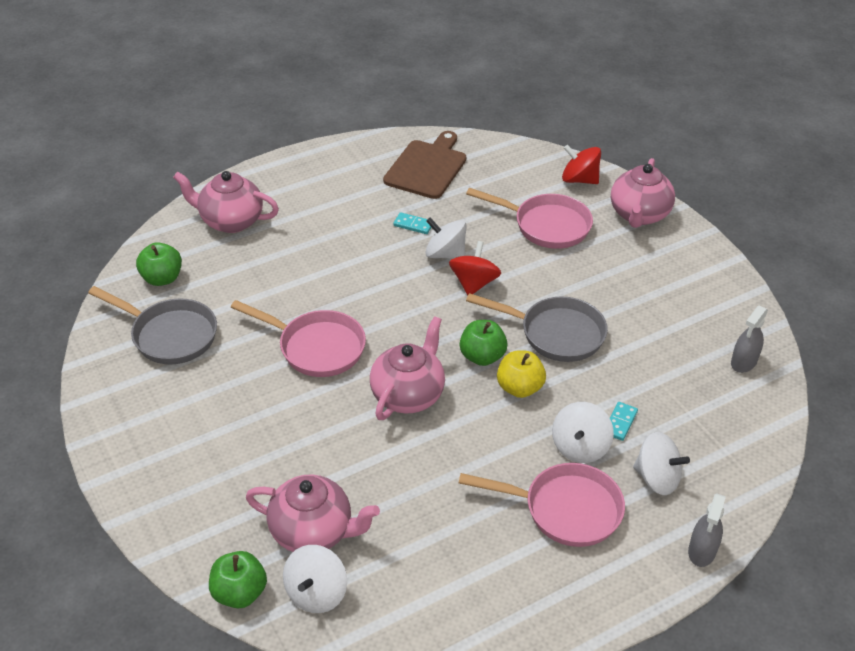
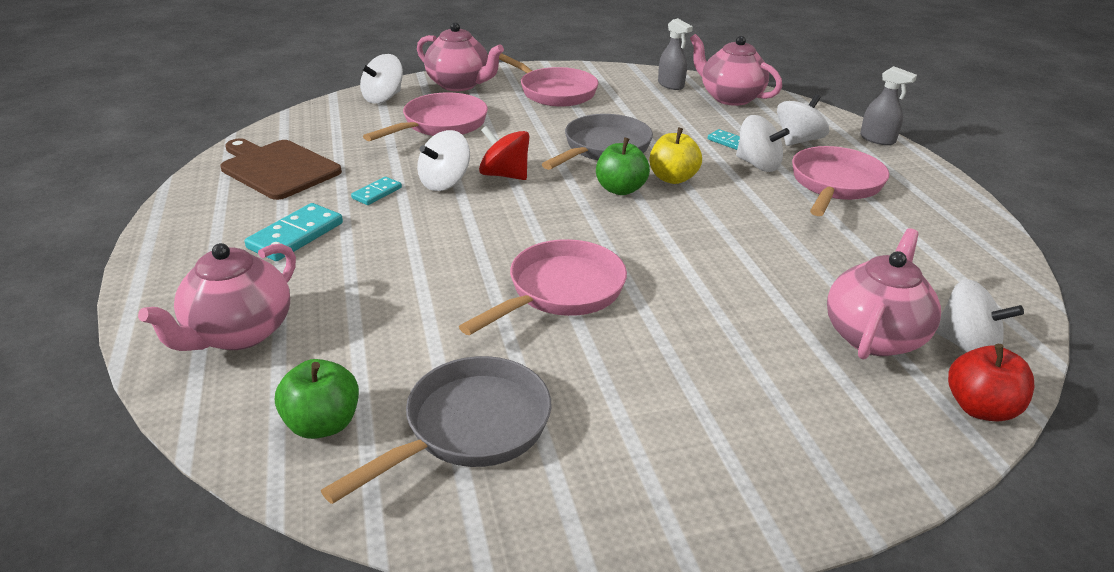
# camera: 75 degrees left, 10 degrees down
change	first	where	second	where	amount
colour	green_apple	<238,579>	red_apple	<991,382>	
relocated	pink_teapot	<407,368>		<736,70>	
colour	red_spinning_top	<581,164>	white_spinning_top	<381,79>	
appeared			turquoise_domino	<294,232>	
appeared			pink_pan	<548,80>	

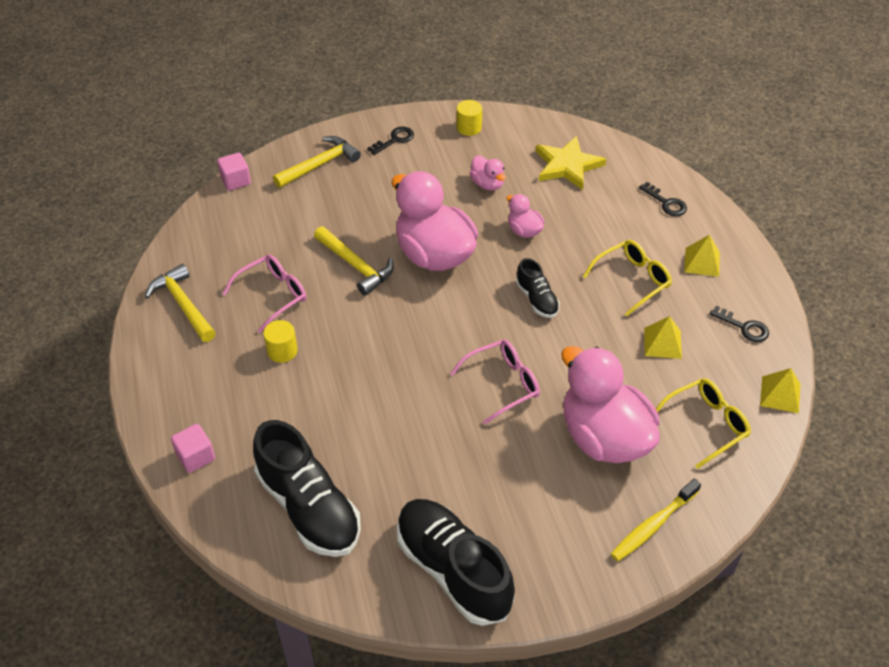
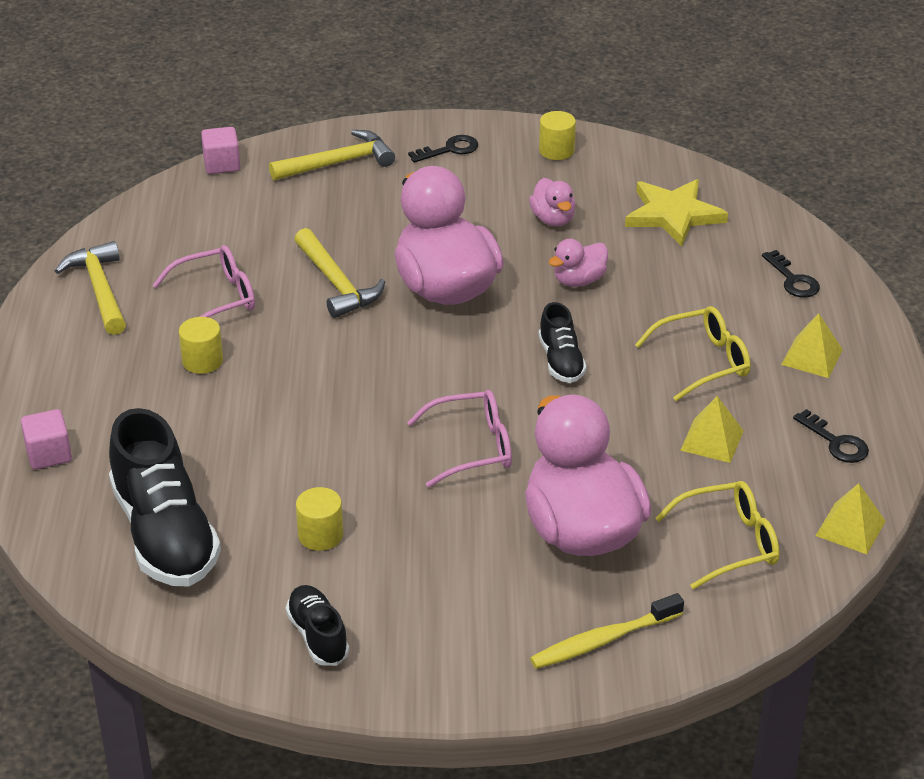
# camera: 15 degrees right, 10 degrees down
change	first	where	second	where	amount
size	black_shoe	<456,562>		<317,625>	x0.51
spun	pink_duck	<525,216>		<578,263>	105 degrees counterclockwise
appeared			yellow_cylinder	<319,519>	

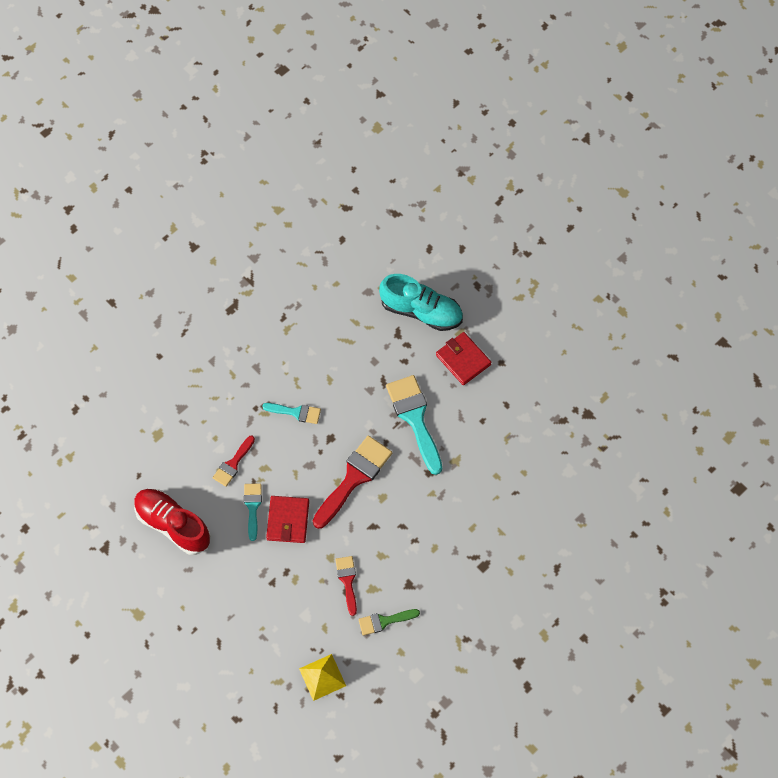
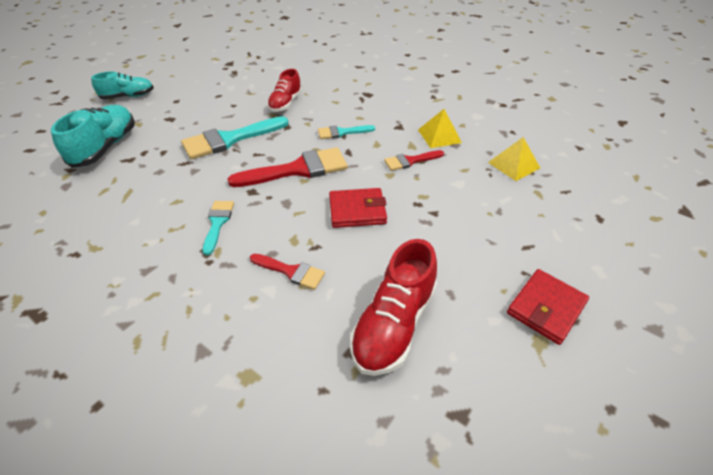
# camera: 100 degrees left, 20 degrees down
change	first	where	second	where	amount
relocated	turquoise_brush	<253,512>		<346,132>	
spun	red_brush	<352,482>		<288,167>	135 degrees clockwise
exchanged	green_brush	<389,622>	yellow_pyramid	<440,128>	
relocated	red_wallet	<463,358>		<548,307>	
appeared			turquoise_shoe	<122,85>	
appeared			red_shoe	<284,90>	

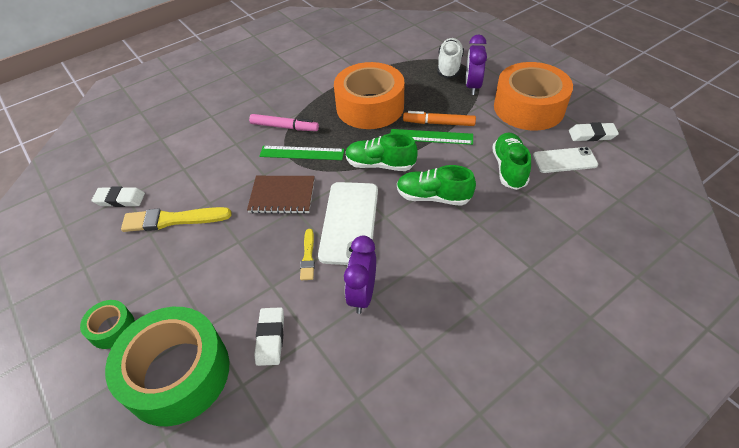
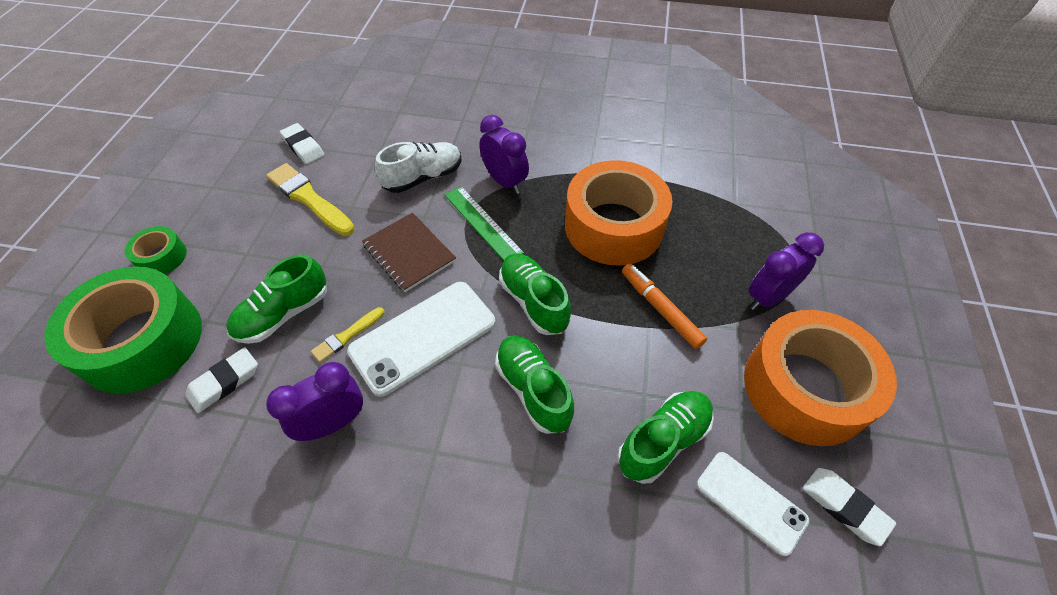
# camera: 45 degrees right, 5 degrees up
change	first	where	second	where	amount
exchanged	pink_marker	<284,122>	purple_clock	<504,154>	
missing	green_ruler	<432,137>			
relocated	white_shoe	<450,58>		<418,167>	
appeared			green_shoe	<276,299>	

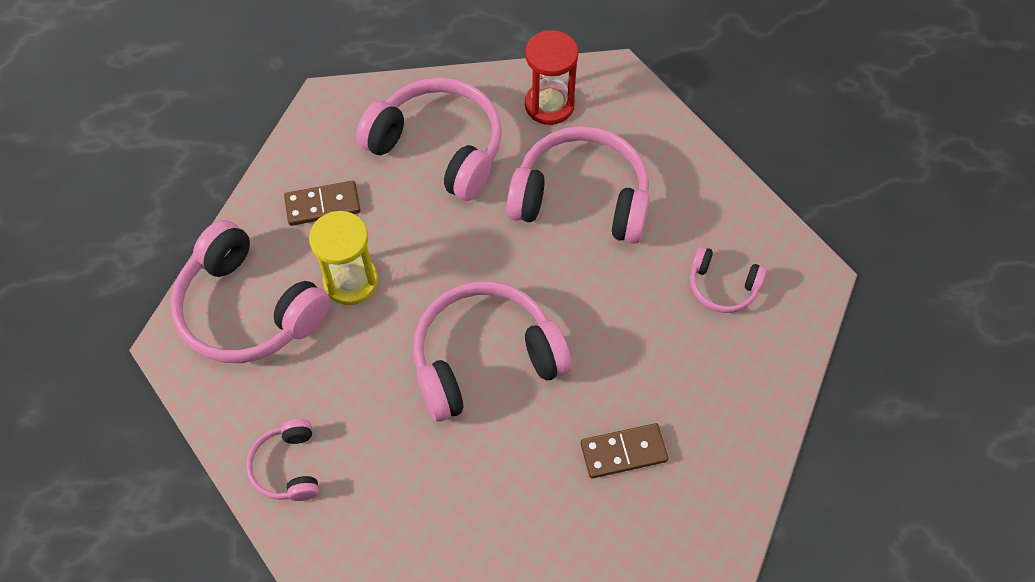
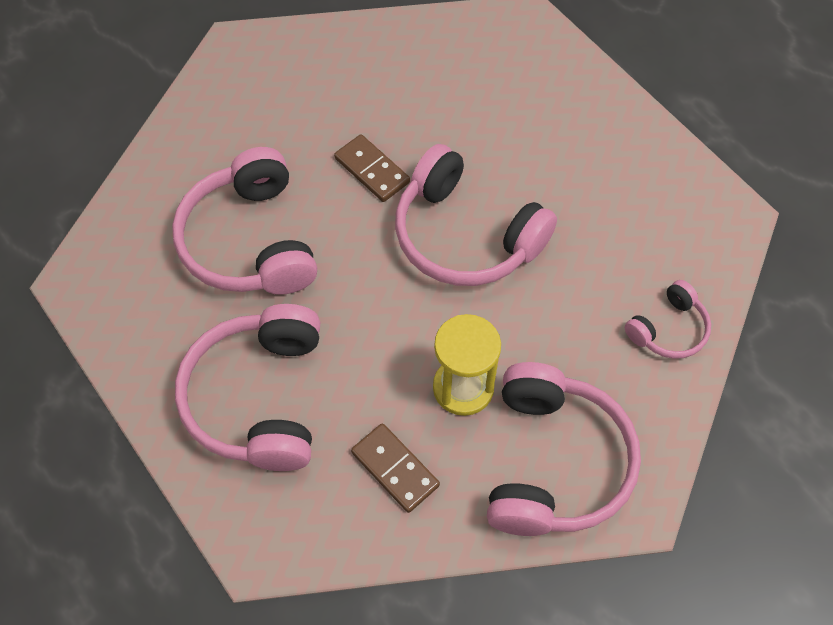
# camera: 120 degrees left, 0 degrees up
change	first	where	second	where	amount
missing	red_hourglass	<551,77>			
relocated	brown_domino	<624,451>		<372,168>	
missing	pink_headphones	<728,279>			

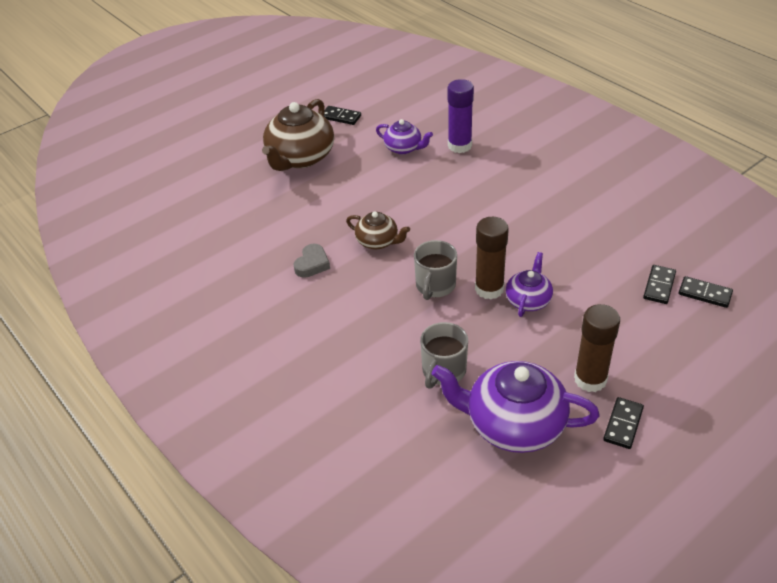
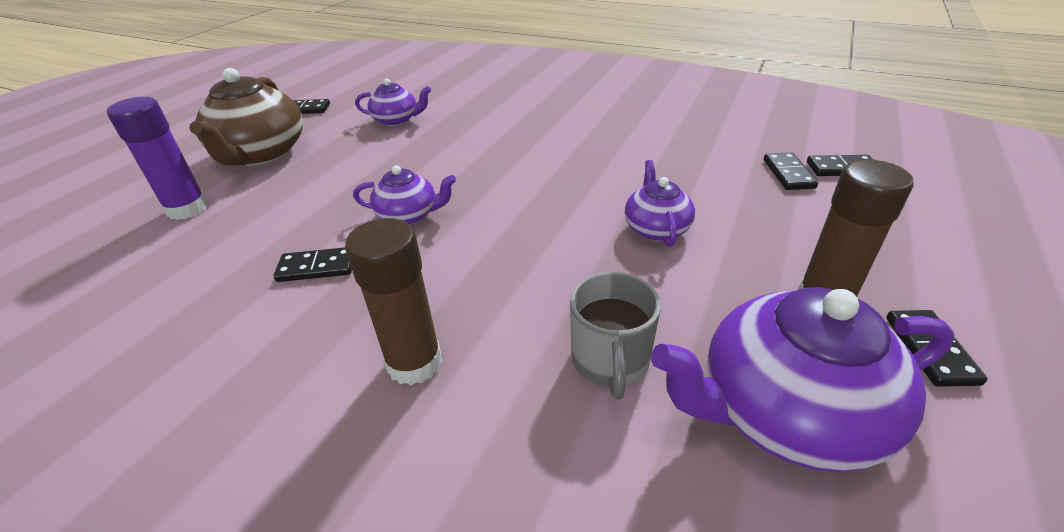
# camera: 25 degrees left, 5 degrees down
change	first	where	second	where	amount
exchanged	grey_heart	<311,261>	black_domino	<313,264>	
colour	brown_teapot	<378,230>	purple_teapot	<404,195>	
missing	grey_mug	<435,270>			
relocated	purple_glue_stick	<461,116>		<157,158>	
relocated	brown_glue_stick	<492,258>		<393,301>	

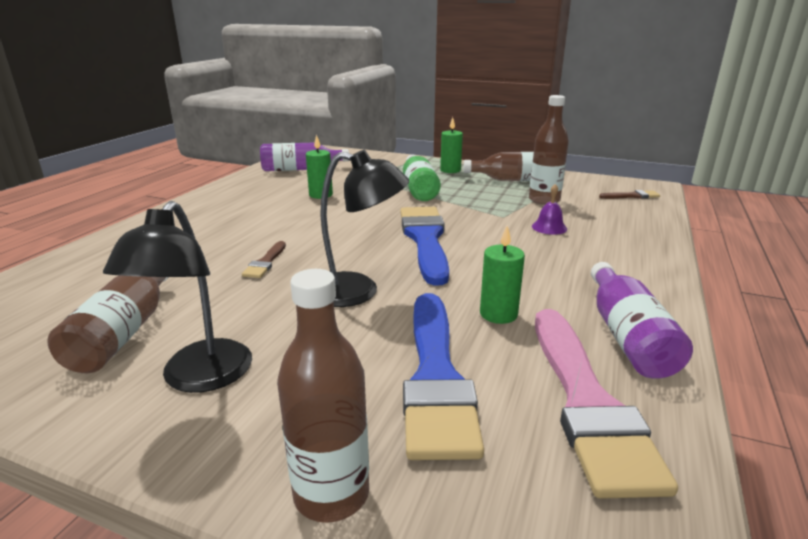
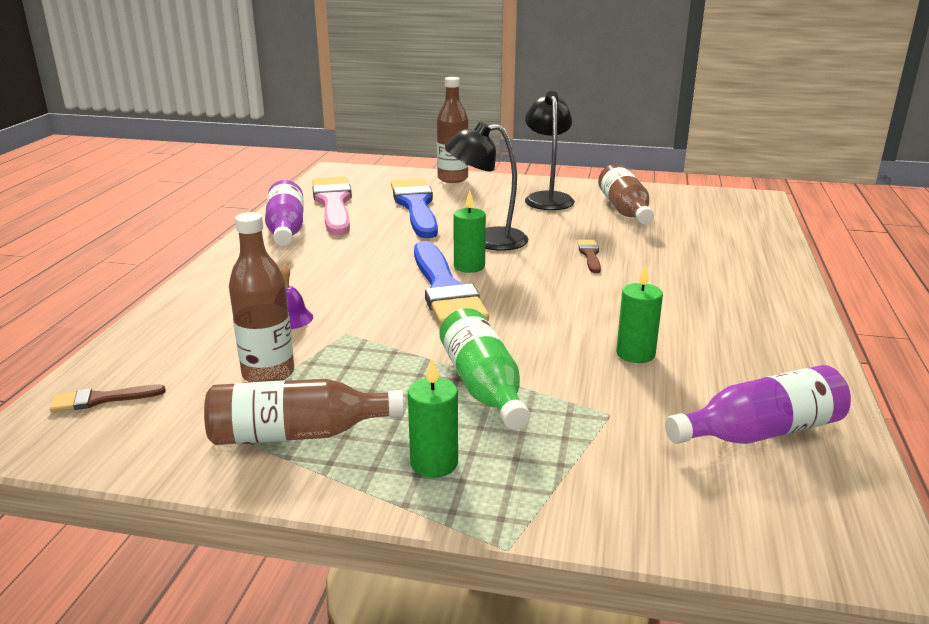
# camera: 170 degrees right, 0 degrees up
change	first	where	second	where	amount
relocated	green_candle	<502,275>		<469,232>	

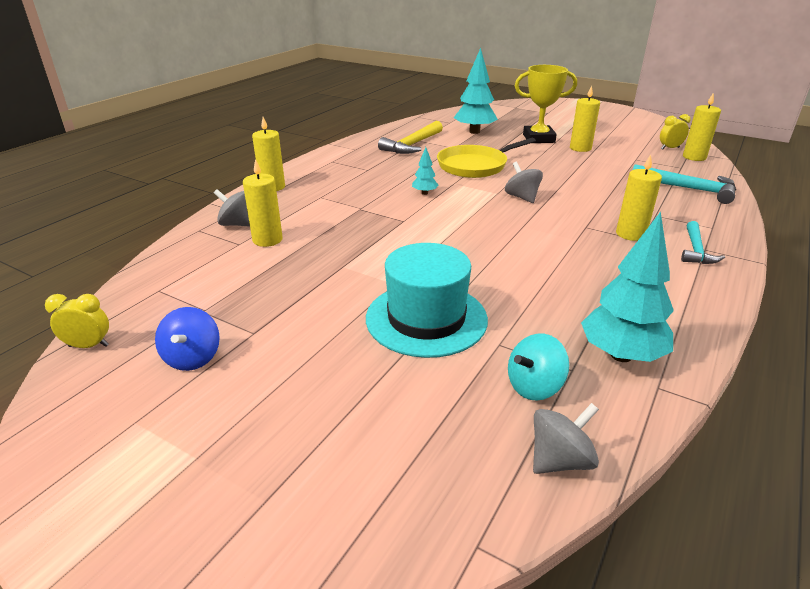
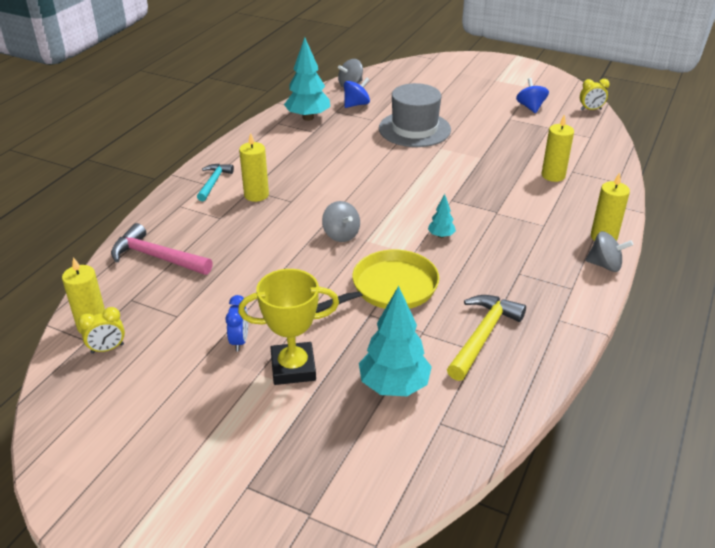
# camera: 175 degrees right, 5 degrees up
change	first	where	second	where	amount
relocated	grey_spinning_top	<232,208>		<609,251>	
colour	turquoise_hat	<427,300>	grey_hat	<415,115>	
colour	turquoise_spinning_top	<538,367>	blue_spinning_top	<357,92>	
exchanged	yellow_candle	<585,118>	blue_clock	<236,323>	
colour	turquoise_hammer	<684,184>	pink_hammer	<162,249>	

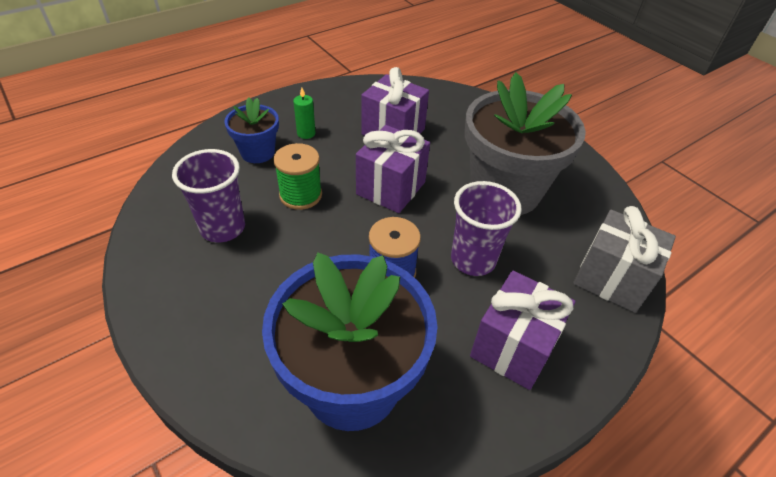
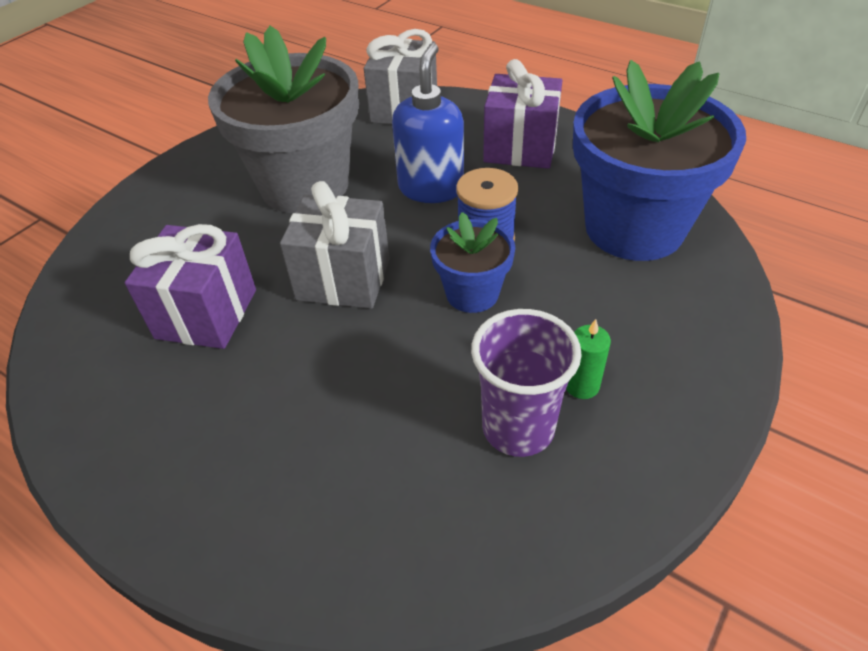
# camera: 105 degrees left, 0 degrees up
change	first	where	second	where	amount
relocated	blue_flower_pot	<251,130>		<472,262>	
missing	green_spool	<297,176>			
relocated	green_candle	<304,113>		<588,359>	
colour	purple_gift	<393,169>	grey_gift	<335,245>	
exchanged	purple_cup	<486,228>	blue_soap_dispenser	<428,123>	

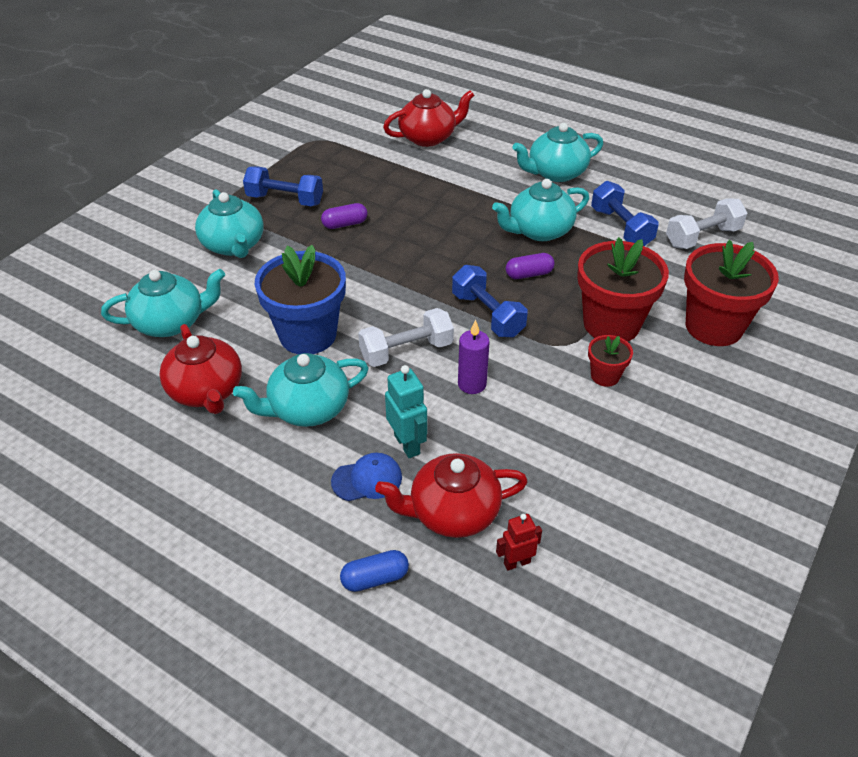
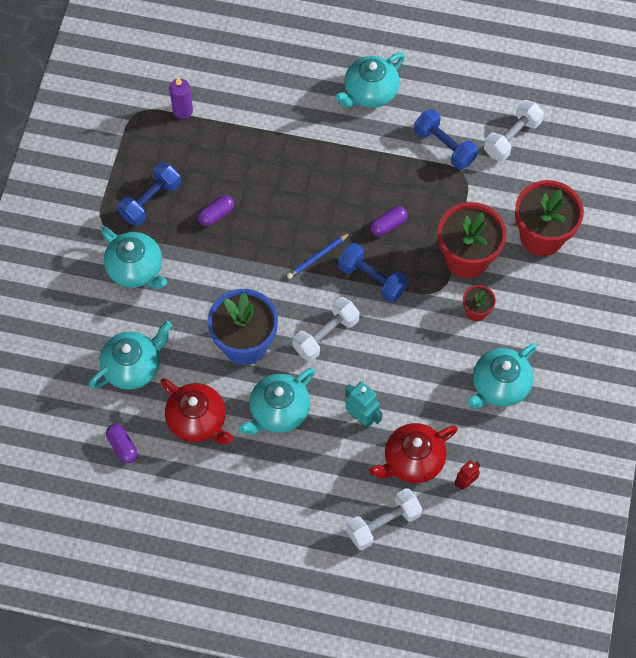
# camera: 20 degrees left, 20 degrees up
change	first	where	second	where	amount
spun	blue_dumbbell	<283,186>		<149,194>	45 degrees counterclockwise
missing	blue_cap	<366,477>			
exchanged	blue_capsule	<374,571>	white_dumbbell	<384,519>	
missing	red_teapot	<428,118>			
relocated	purple_candle	<474,357>		<181,98>	
relocated	turquoise_teapot	<540,210>		<502,376>	
appeared			purple_capsule	<121,443>	
appeared			blue_pencil	<318,256>	

